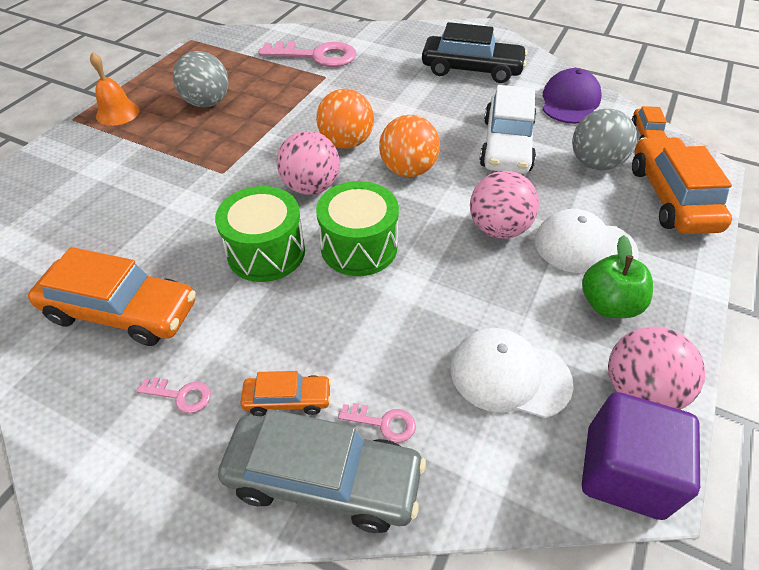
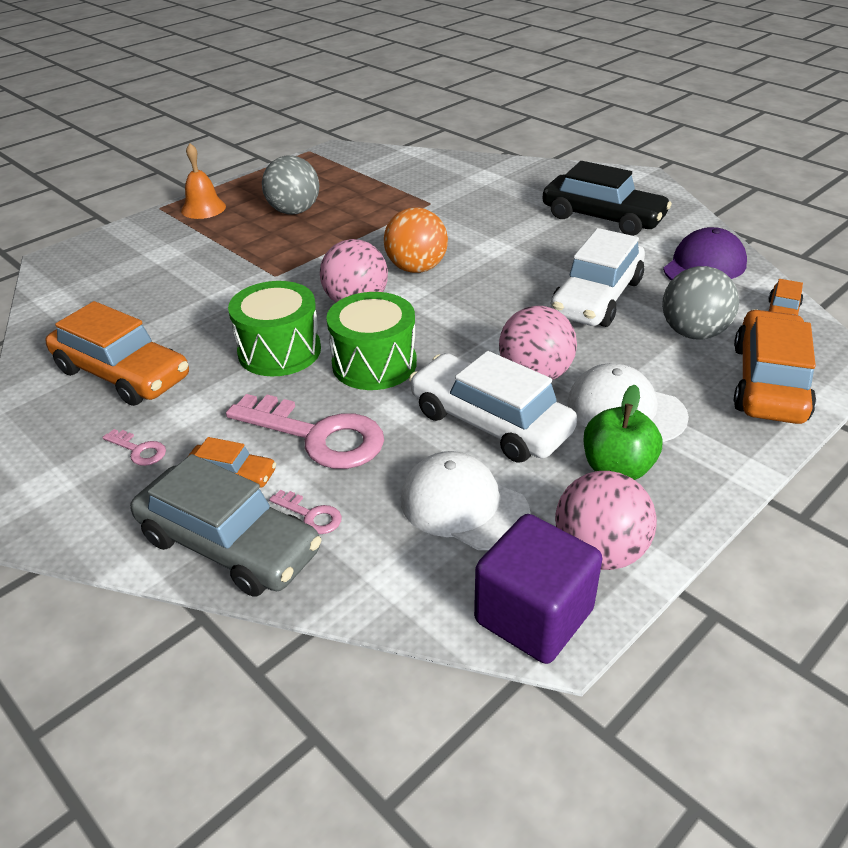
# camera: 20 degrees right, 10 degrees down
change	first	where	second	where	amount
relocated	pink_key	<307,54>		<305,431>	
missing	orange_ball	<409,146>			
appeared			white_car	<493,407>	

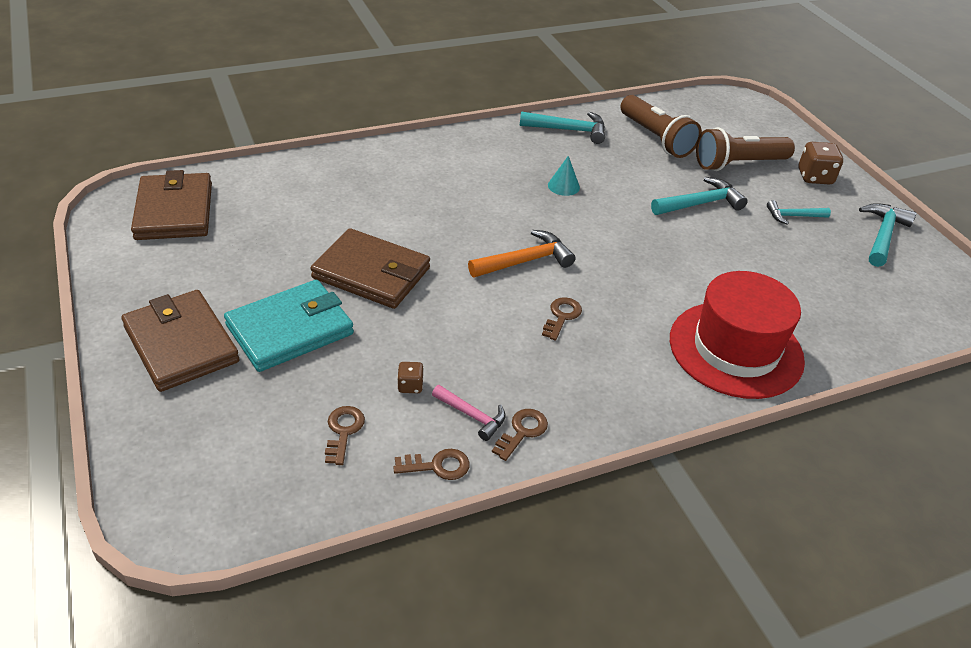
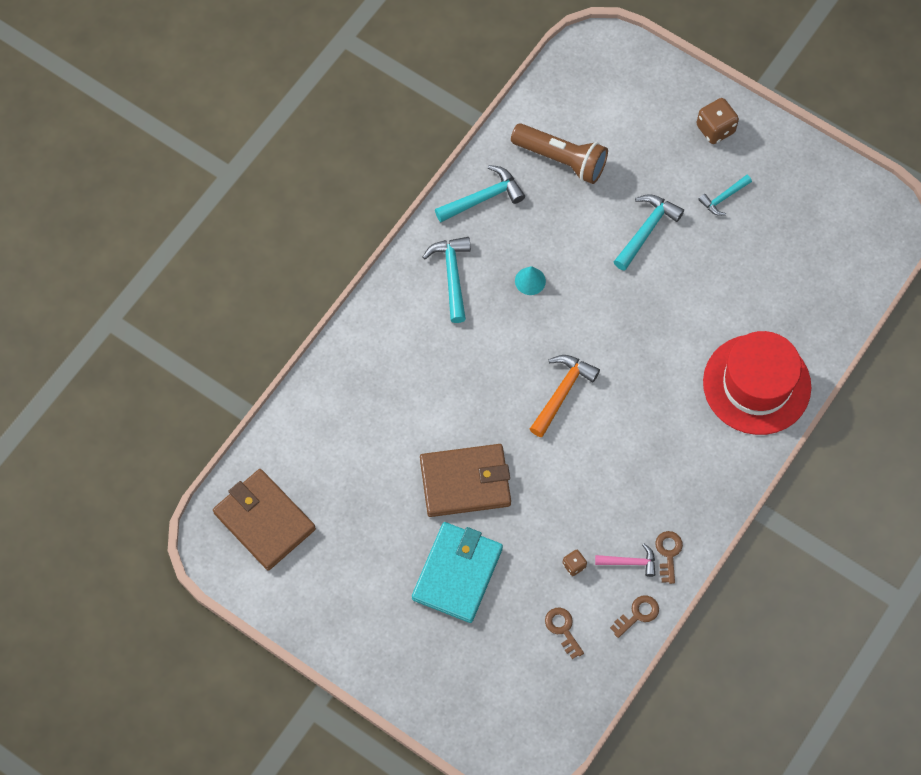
# camera: 30 degrees left, 25 degrees up
change	first	where	second	where	amount
missing	brown_wallet	<180,341>			
missing	brown_key	<562,319>			
missing	brown_flashlight	<745,149>			
relocated	turquoise_hammer	<887,235>		<447,280>	

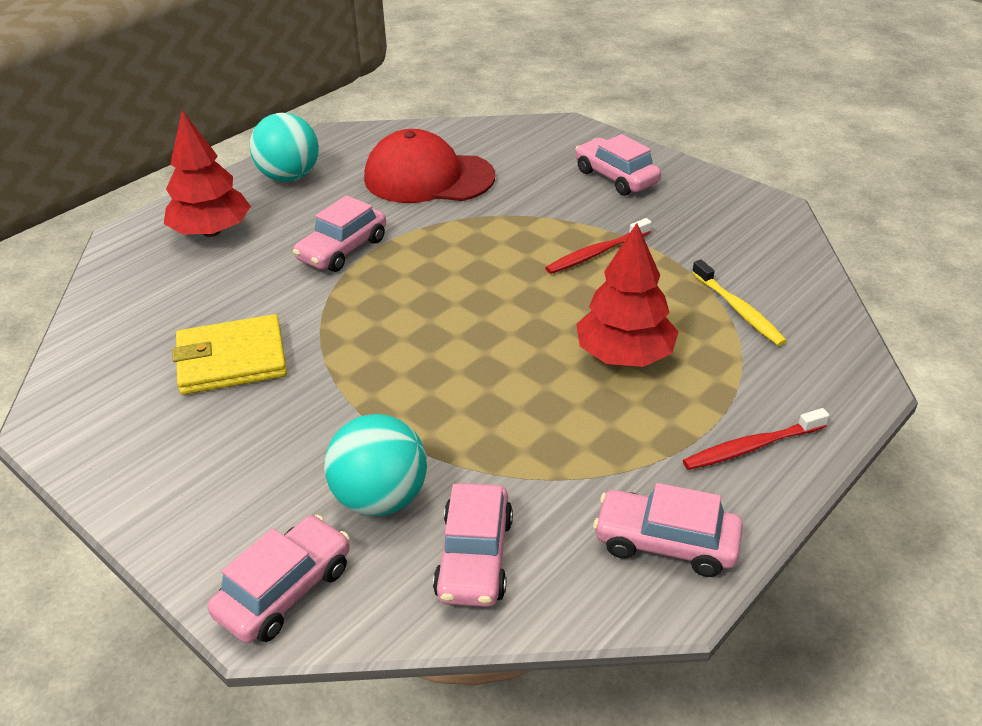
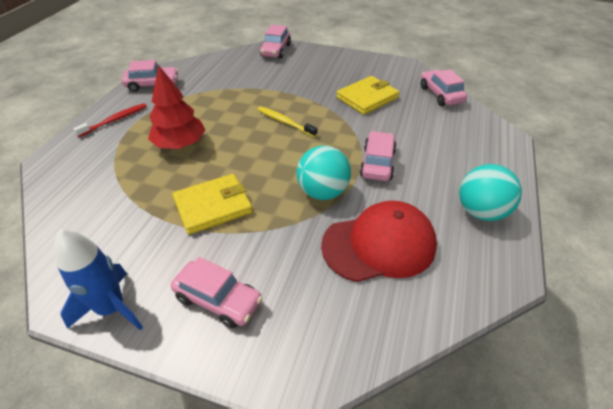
# camera: 155 degrees right, 5 degrees up
change	first	where	second	where	amount
missing	red_tree	<207,173>			
relocated	turquoise_ball	<375,465>		<324,173>	
relocated	pink_car	<473,545>		<444,87>	
exchanged	red_toothbrush	<598,246>	yellow_wallet	<213,204>	
relocated	yellow_toothbrush	<739,302>		<287,121>	
appeared			blue_rocket	<98,279>	

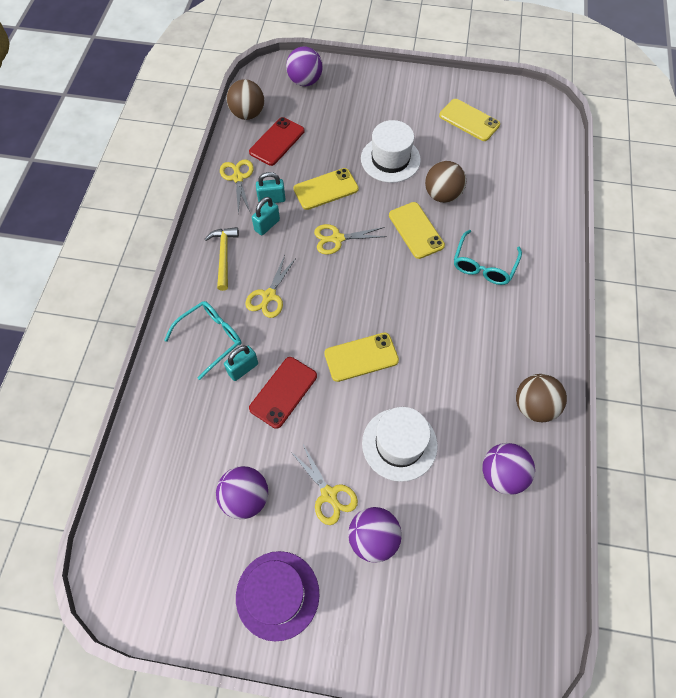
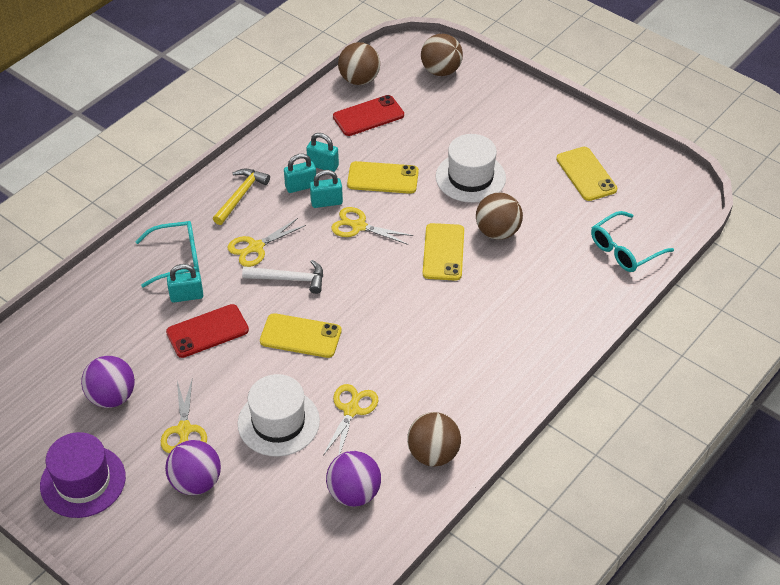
# camera: 30 degrees right, 15 degrees down
change	first	where	second	where	amount
relocated	yellow_scissors	<237,186>		<350,420>	
colour	purple_ball	<304,66>	brown_ball	<442,55>	
relocated	turquoise_glasses	<488,257>		<632,241>	
appeared			white_hammer	<282,277>	
appeared			turquoise_padlock	<326,189>	

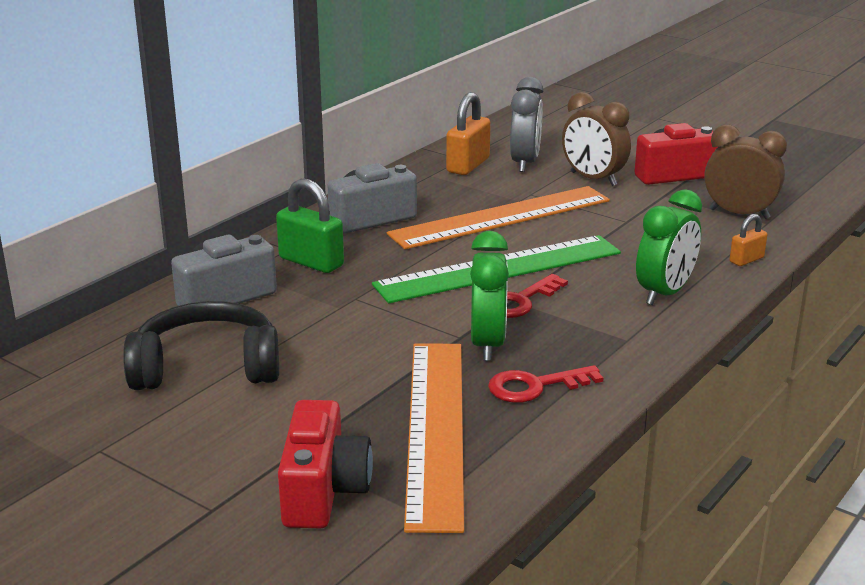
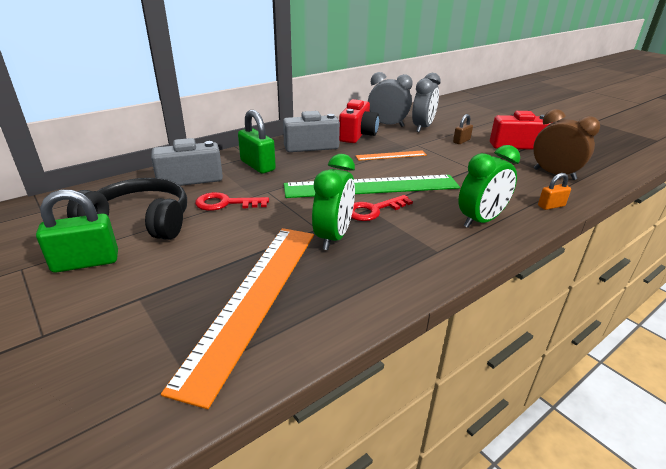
# camera: 15 degrees right, 5 degrees up
change	first	where	second	where	amount
relocated	red_camera	<325,464>		<359,121>	
size	orange_ruler	<498,217>		<391,156>	x0.47
exchanged	orange_padlock	<468,133>	grey_clock	<390,99>	
relocated	red_key	<545,384>		<232,201>	
exchanged	brown_clock	<596,139>	brown_padlock	<463,129>	
appeared			green_padlock	<77,231>	

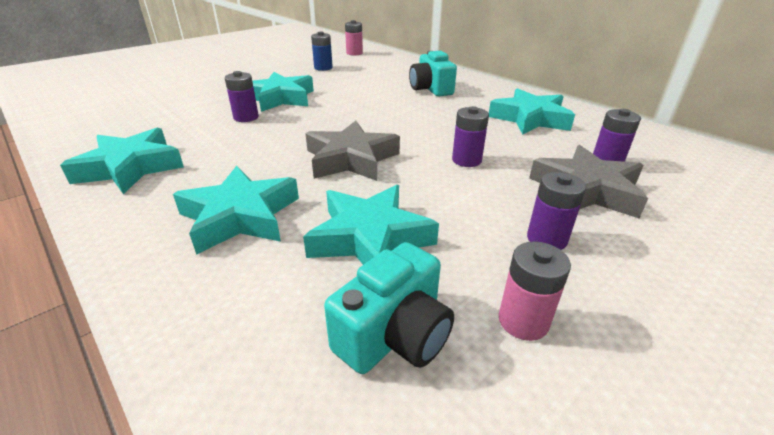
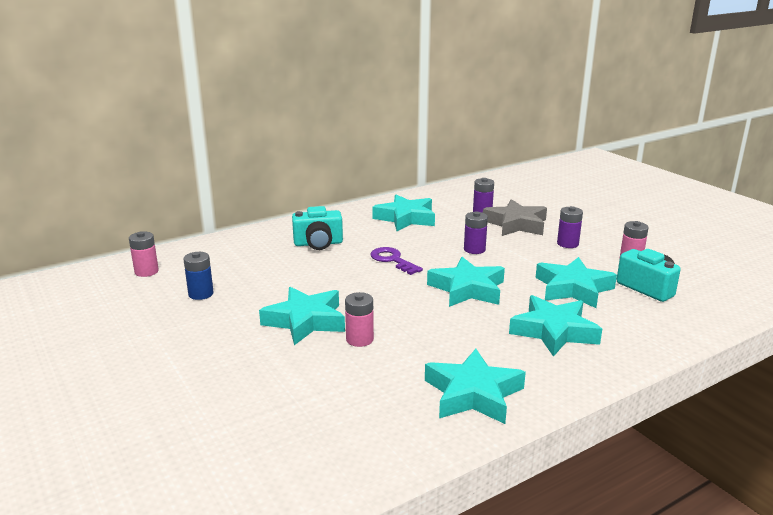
# camera: 80 degrees left, 10 degrees down
change	first	where	second	where	amount
colour	purple_battery	<242,96>	pink_battery	<359,319>	
colour	grey_star	<352,151>	turquoise_star	<466,282>	
appeared			purple_key	<397,261>	

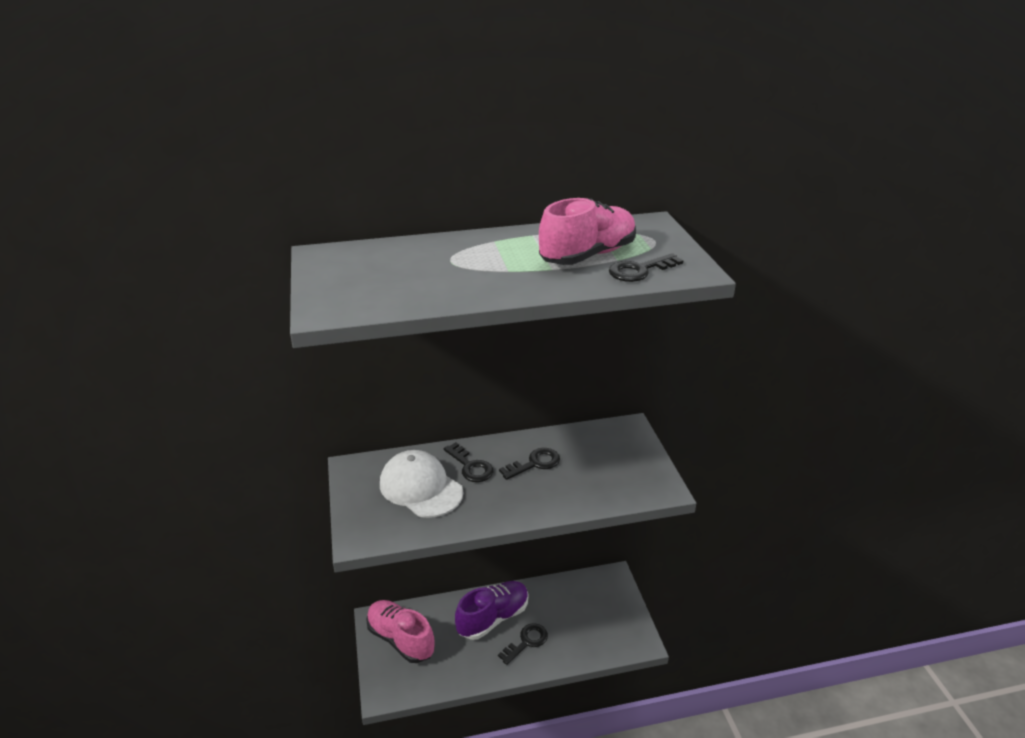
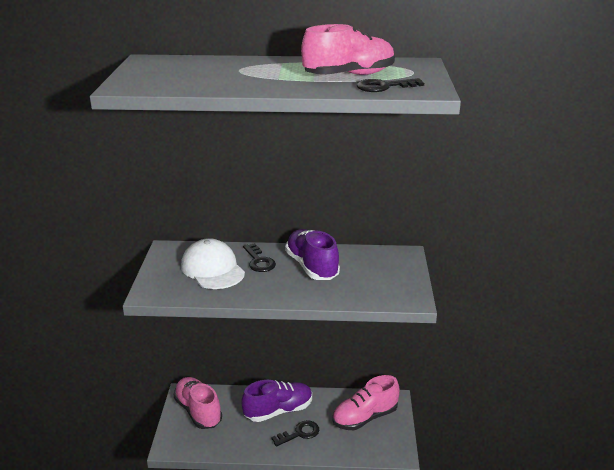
# camera: 15 degrees right, 5 degrees down
change	first	where	second	where	amount
exchanged	black_key	<529,464>	purple_shoe	<312,254>	
appeared			pink_shoe	<365,402>	

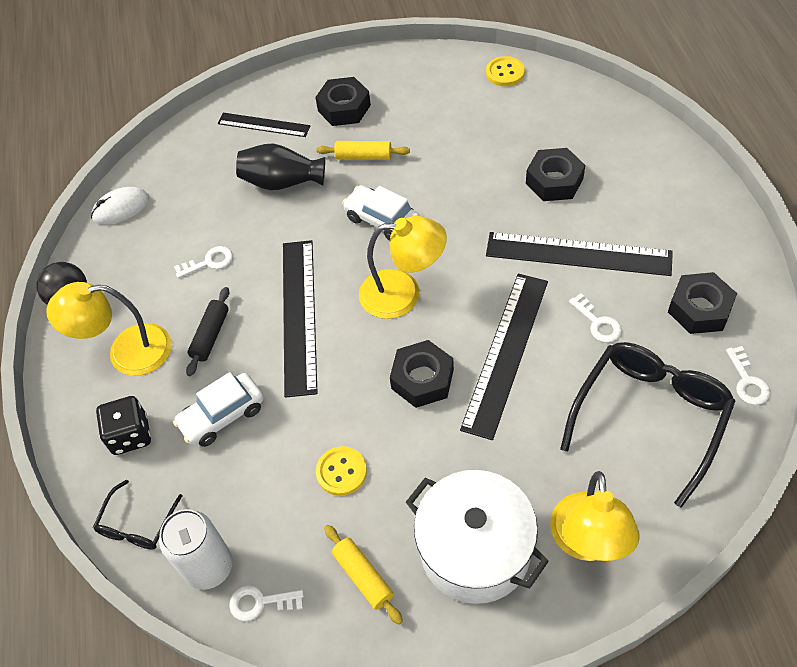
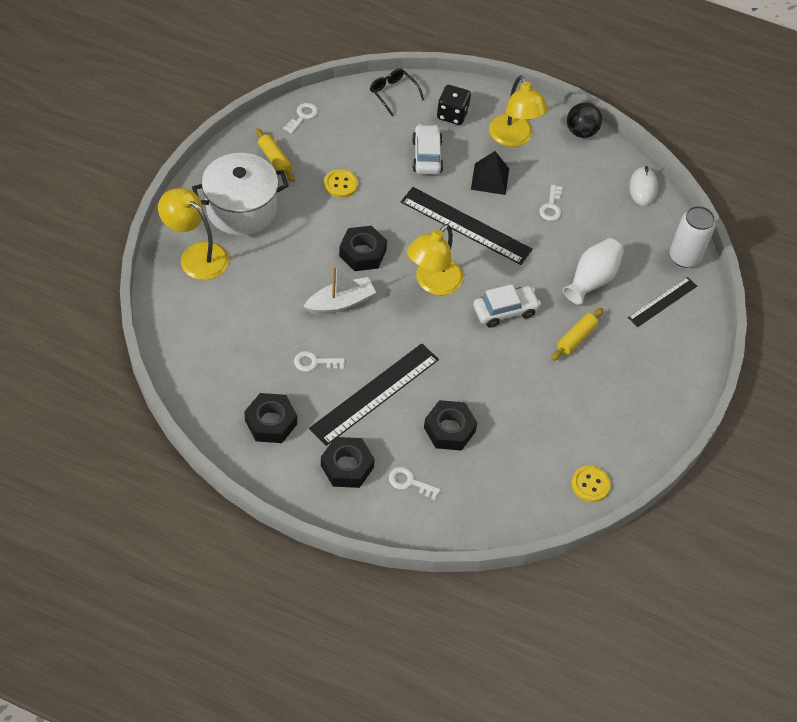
# camera: 115 degrees right, 0 degrees up
change	first	where	second	where	amount
spun	yellow_lamp	<109,329>		<518,111>	135 degrees clockwise
relocated	white_can	<195,549>		<692,237>	
exchanged	black_rolling_pin	<207,331>	black_pyramid	<490,173>	
colour	black_vase	<280,167>	white_vase	<593,271>	
relocated	black_nut	<343,101>		<348,462>	
spun	yellow_rolling_pin	<363,574>		<275,155>	60 degrees clockwise
exchanged	black_ruler	<504,357>	white_boat	<339,290>	
missing	black_glasses	<648,425>			
relocated	white_key	<748,375>		<414,483>	

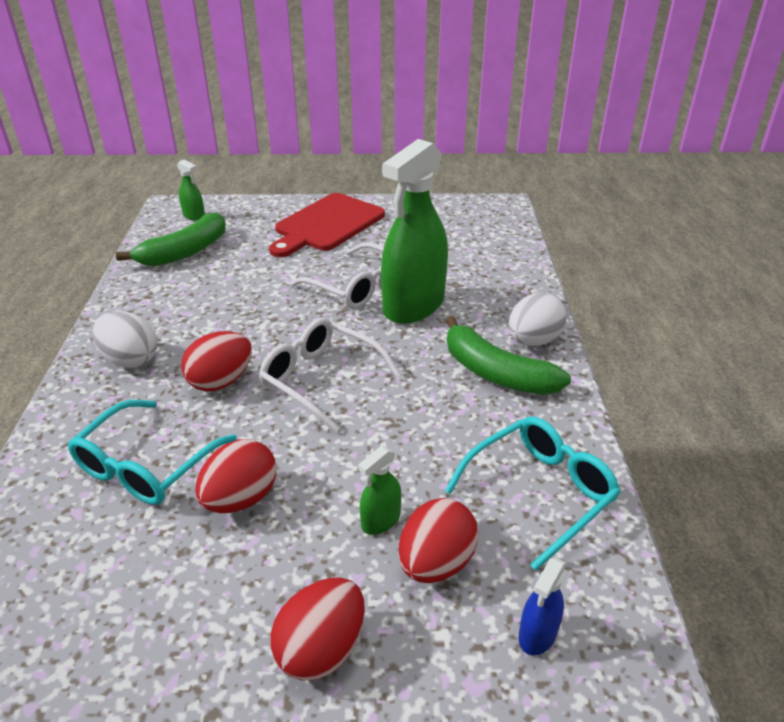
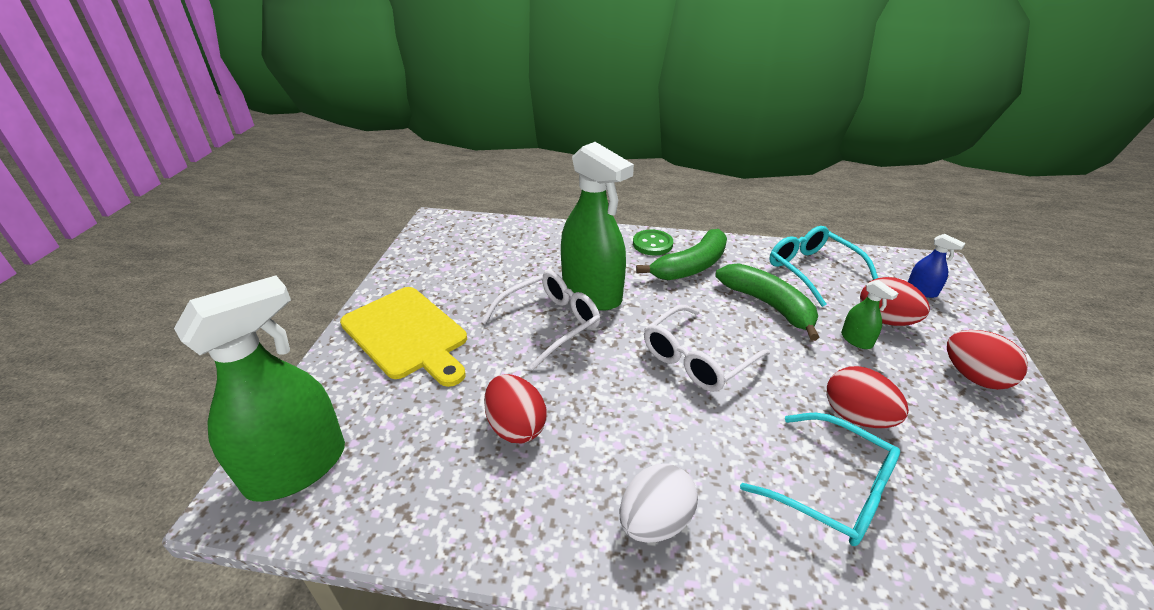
# camera: 80 degrees left, 0 degrees up
change	first	where	second	where	amount
relocated	green_banana	<171,239>		<767,302>	
size	green_spray_bottle	<191,190>		<259,388>	x2.39
relocated	red_egg	<216,361>		<515,408>	
colour	red_cutting_board	<327,225>	yellow_cutting_board	<403,337>	
exchanged	white_egg	<537,319>	green_button	<653,242>	

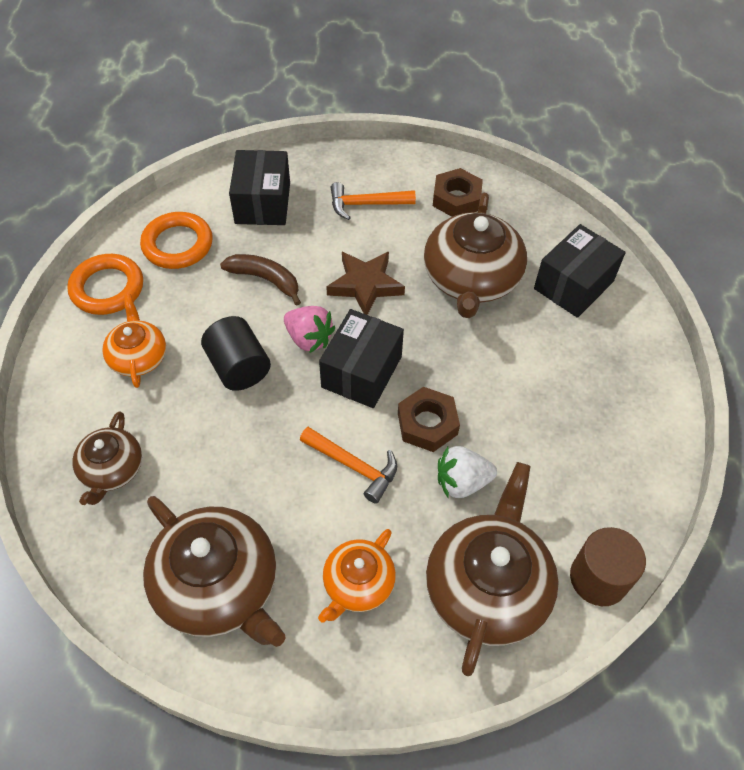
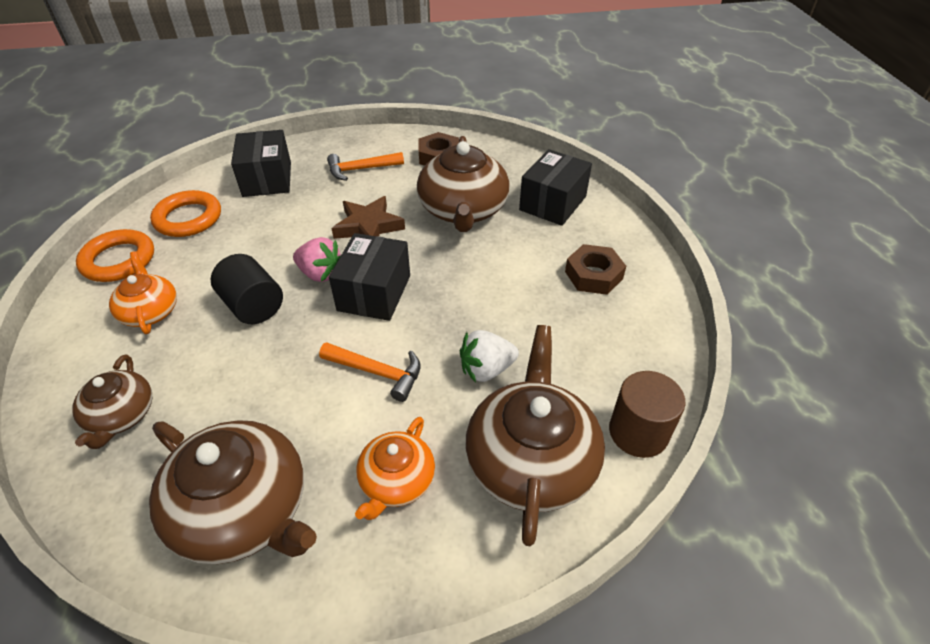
# camera: 10 degrees left, 10 degrees down
change	first	where	second	where	amount
missing	brown_banana	<260,280>			
relocated	brown_nut	<429,419>		<595,269>	

